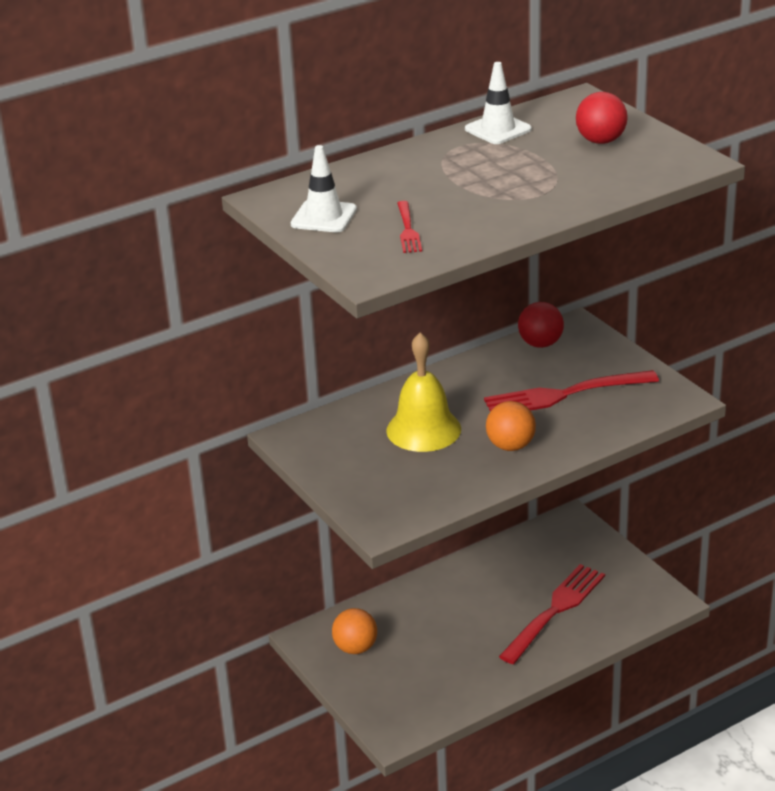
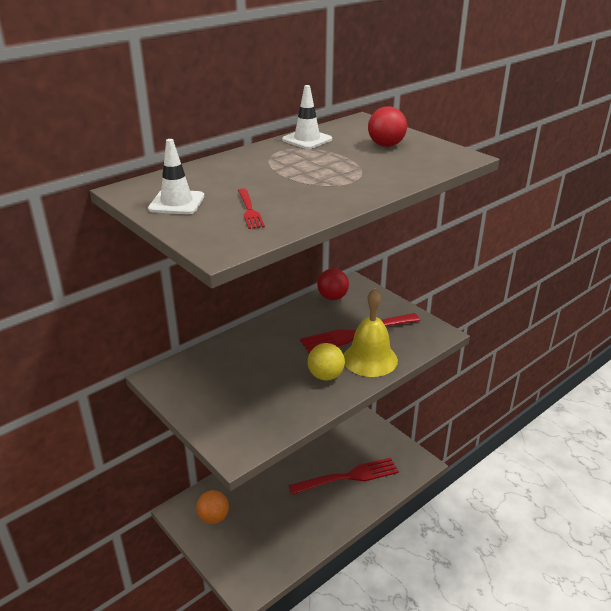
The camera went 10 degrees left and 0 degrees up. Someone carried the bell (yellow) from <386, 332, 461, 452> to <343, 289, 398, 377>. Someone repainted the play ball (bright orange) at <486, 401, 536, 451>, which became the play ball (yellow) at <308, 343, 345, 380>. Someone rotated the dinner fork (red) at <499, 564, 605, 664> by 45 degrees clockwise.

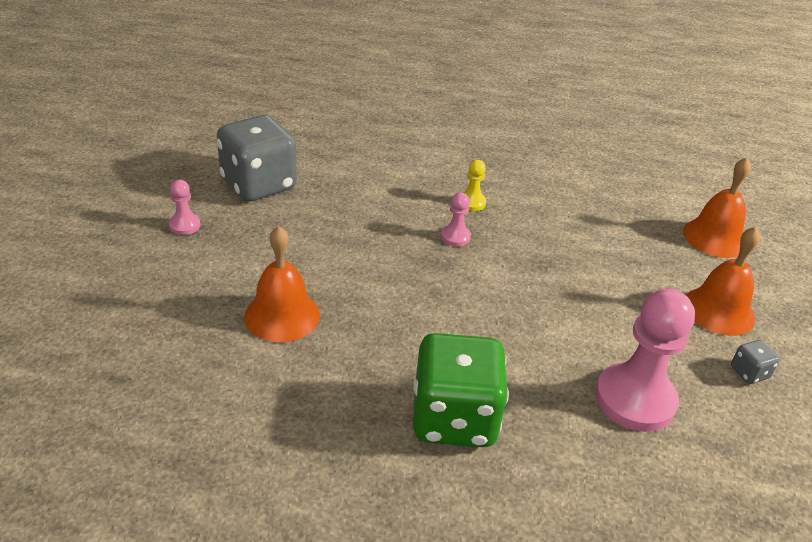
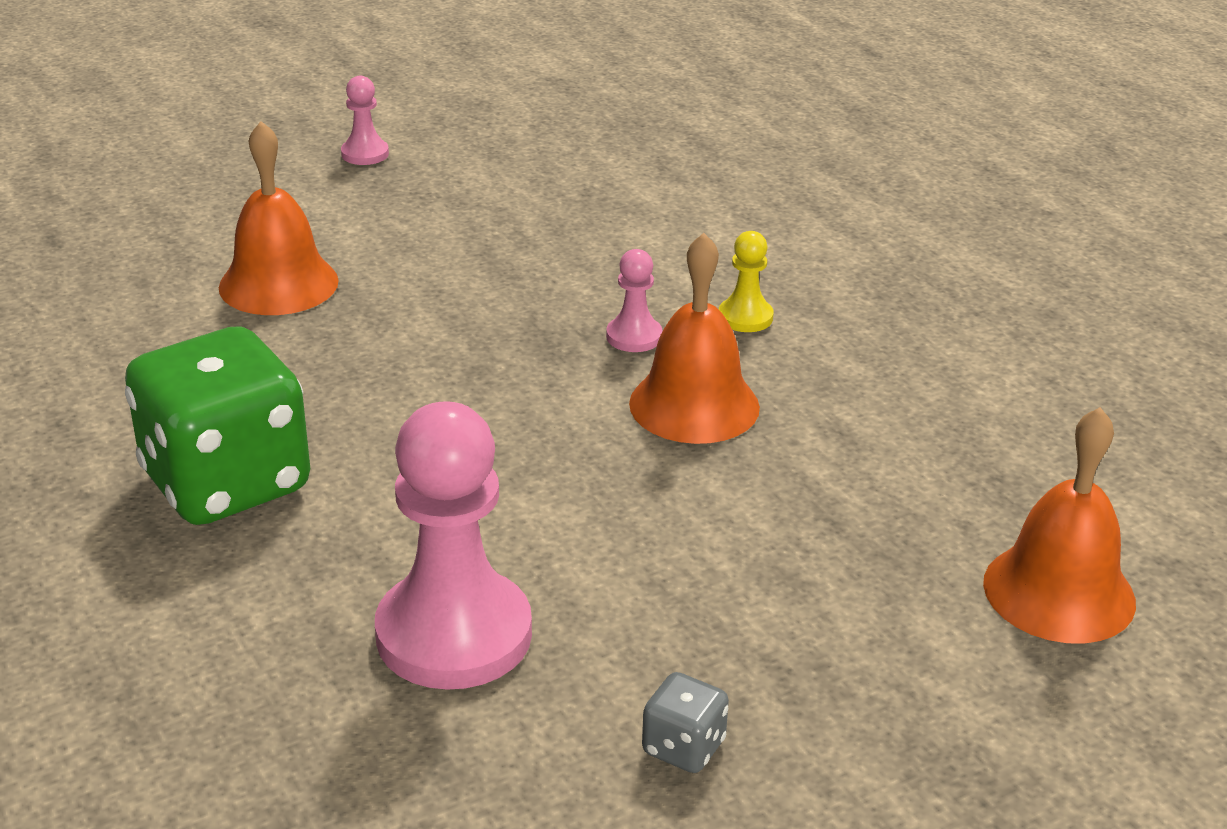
The camera went 55 degrees right and 5 degrees down. Someone took away the game die (ash-grey) at <217, 115, 297, 202>. Someone carried the bell (bright orange) from <686, 227, 760, 336> to <629, 233, 760, 444>.

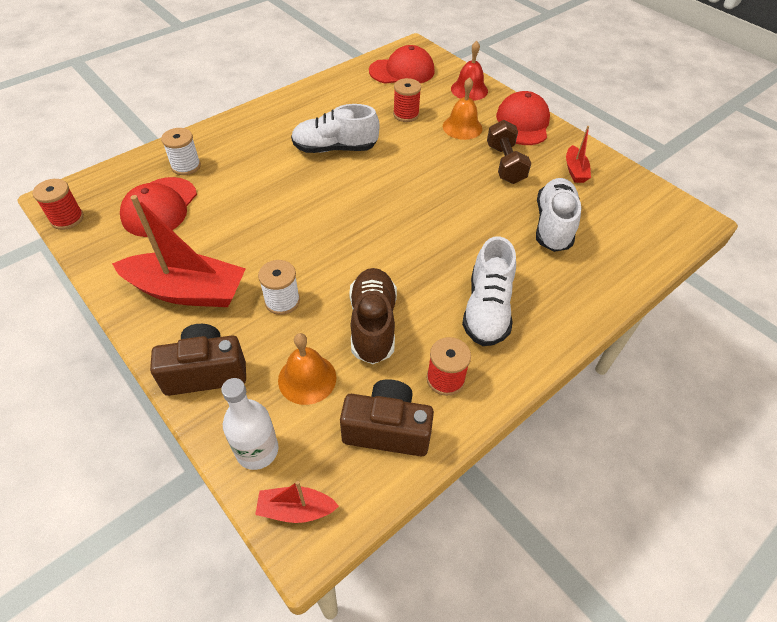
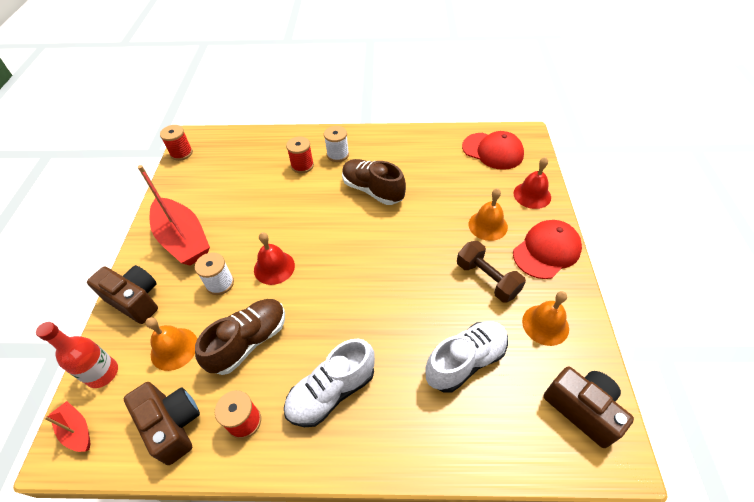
The camera went 45 degrees right and 0 degrees up. Someone carried the reel of thread (red) from <393, 78, 421, 122> to <286, 137, 314, 173>. Someone repainted the shoe (pure white) at <291, 104, 380, 153>, which became the shoe (dark brown) at <342, 159, 406, 205>. Someone rotated the dumbbell (dark brown) at <487, 120, 531, 184> by 75 degrees counterclockwise. Someone swapped the toy boat (red) at <566, 126, 591, 183> for the bell (bright orange) at <522, 291, 569, 346>. Someone carried the reel of thread (pure white) from <161, 128, 201, 175> to <324, 126, 349, 162>. Someone took away the baseball cap (red) at <120, 177, 197, 237>. Someone repainted the bottle (pure white) at <221, 378, 279, 470>, which became the bottle (red) at <36, 322, 118, 388>. Someone put down the bell (red) at <254, 232, 295, 285>. Someone put down the compact camera (dark brown) at <544, 366, 634, 448>.

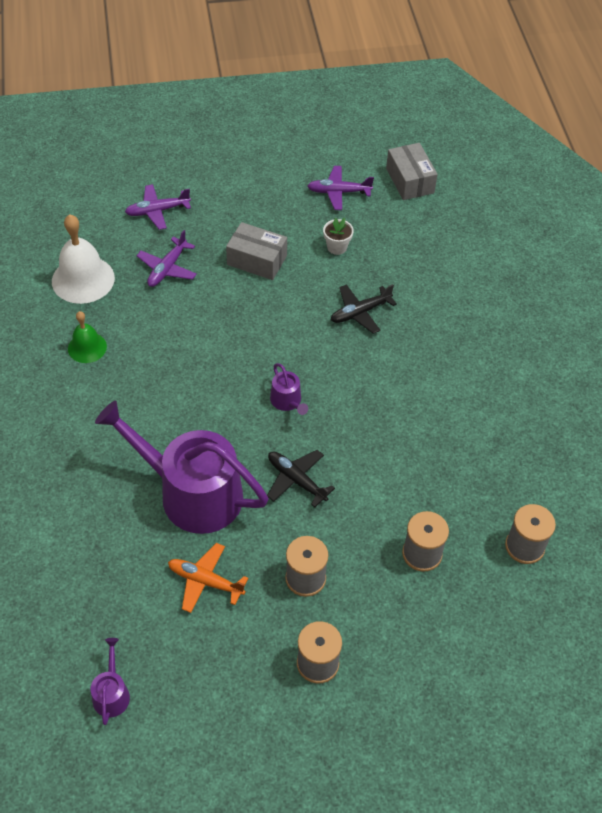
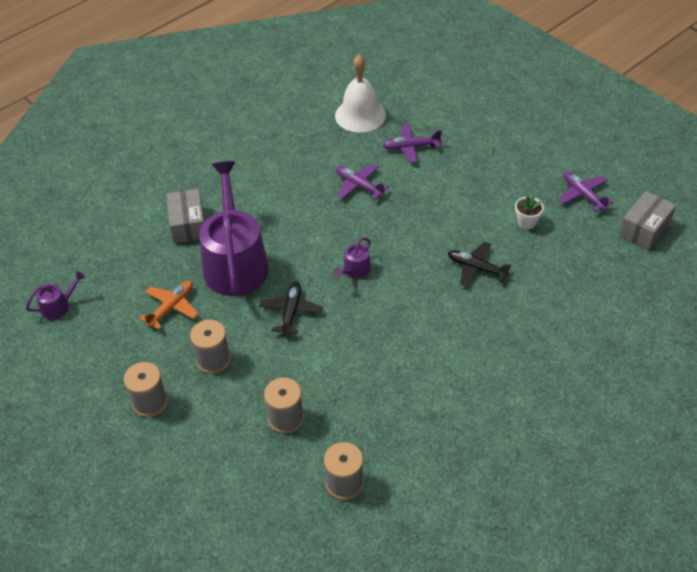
The camera went 60 degrees right and 5 degrees down. Someone carried the plane (violet) from <125, 184, 191, 230> to <336, 164, 389, 200>. Someone carried the box (ash-grey) from <226, 222, 287, 280> to <166, 189, 205, 243>. Someone took away the bell (green) at <68, 311, 107, 363>. Someone rotated the plane (bright orange) at <168, 543, 248, 613> by 45 degrees clockwise.

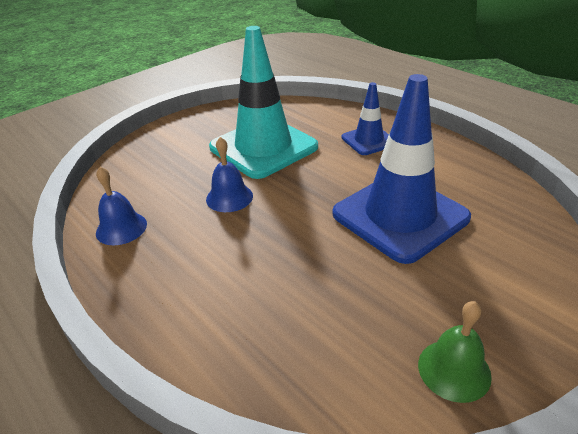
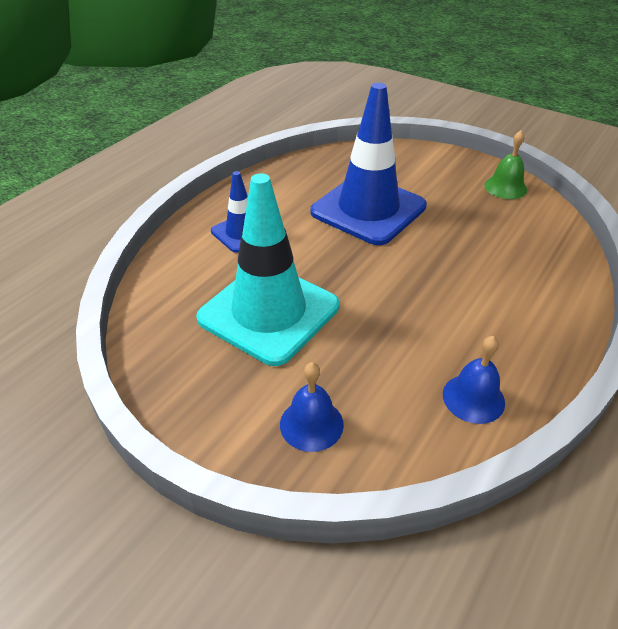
The camera went 105 degrees left and 5 degrees up. Someone carried the bell (royal blue) from <206, 137, 253, 212> to <280, 362, 344, 452>.

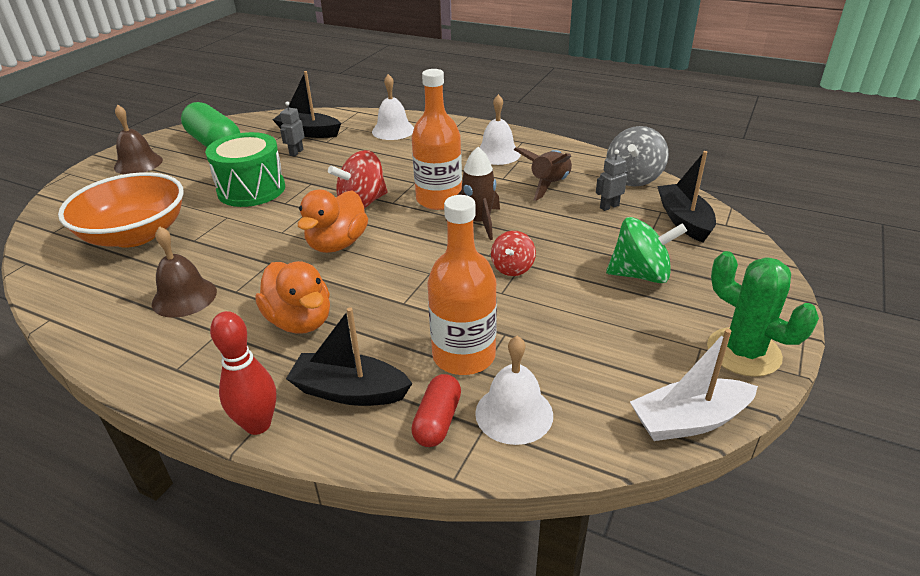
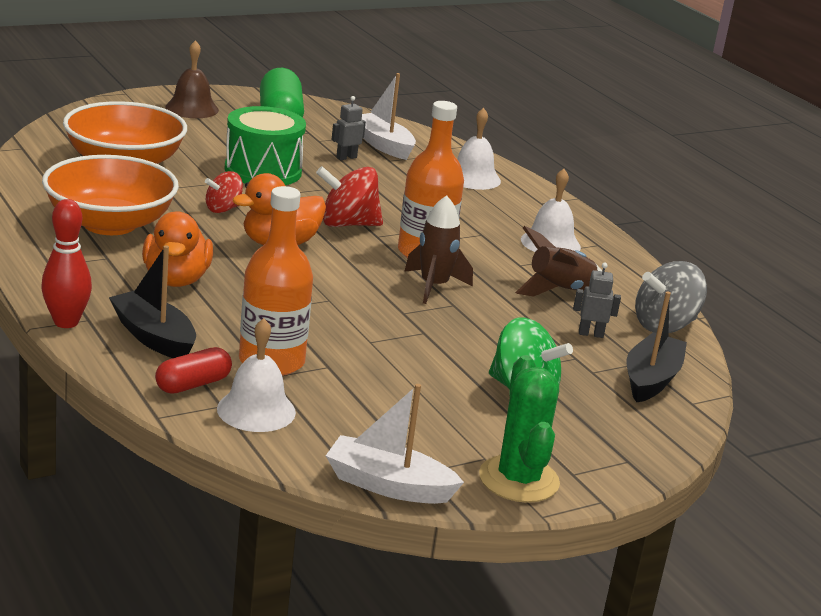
The camera went 30 degrees right and 10 degrees down. Someone repainted the toy boat (jet-black) at <273, 71, 341, 138>, which became the toy boat (pure white) at <362, 73, 416, 160>. Someone swapped the bell (dark brown) at <152, 226, 217, 318> for the bowl (bright orange) at <42, 155, 179, 235>. Someone carried the whirligig (red) from <491, 231, 536, 276> to <205, 171, 243, 213>.

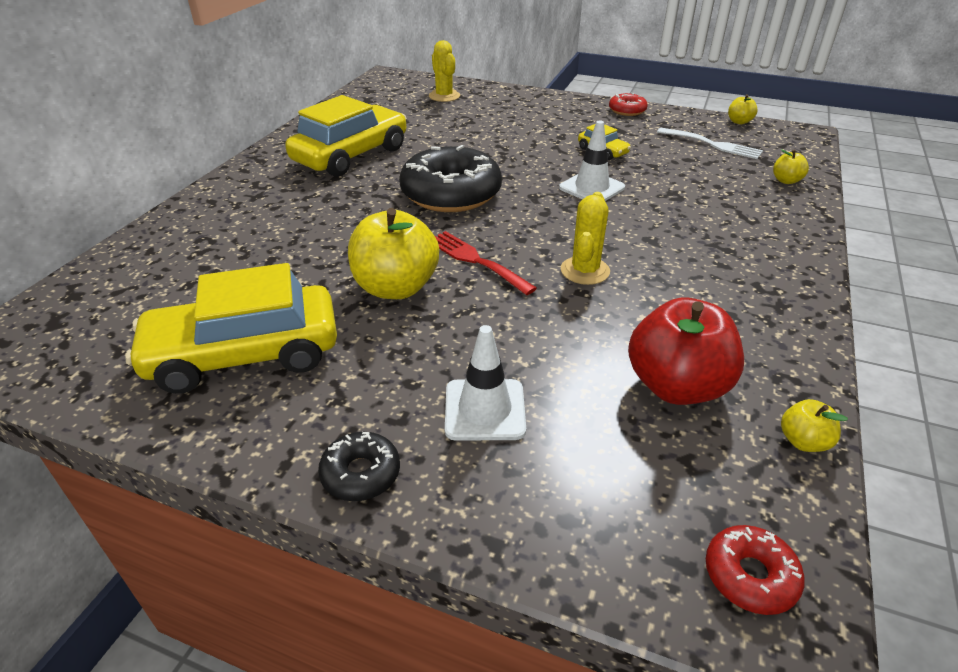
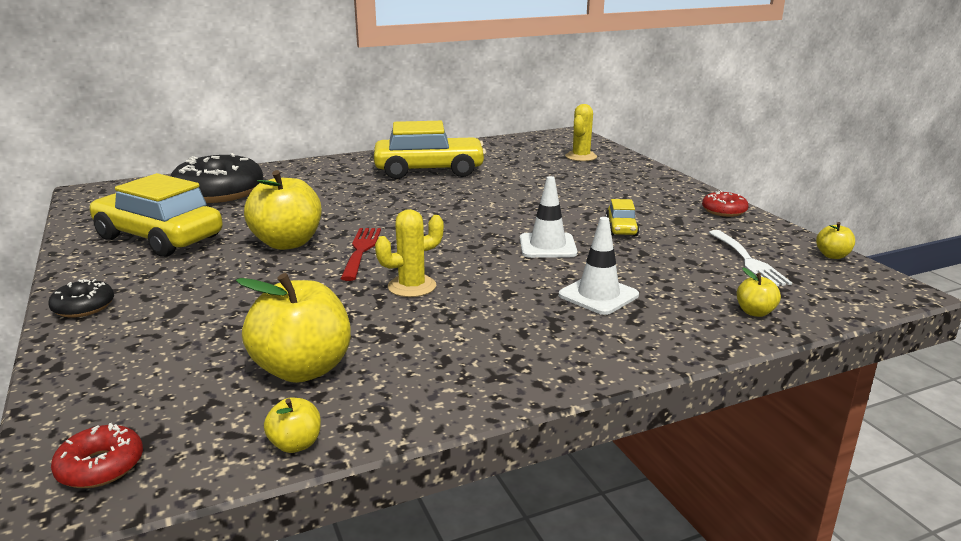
The camera went 45 degrees right and 15 degrees down. Someone carried the glazed donut (jet-black) from <399, 145, 502, 212> to <171, 153, 263, 203>. Someone repainted the toy apple (red) at <628, 297, 744, 405>, which became the toy apple (yellow) at <236, 273, 351, 383>. Someone carried the road cone (pure white) from <445, 325, 526, 441> to <559, 217, 639, 315>.

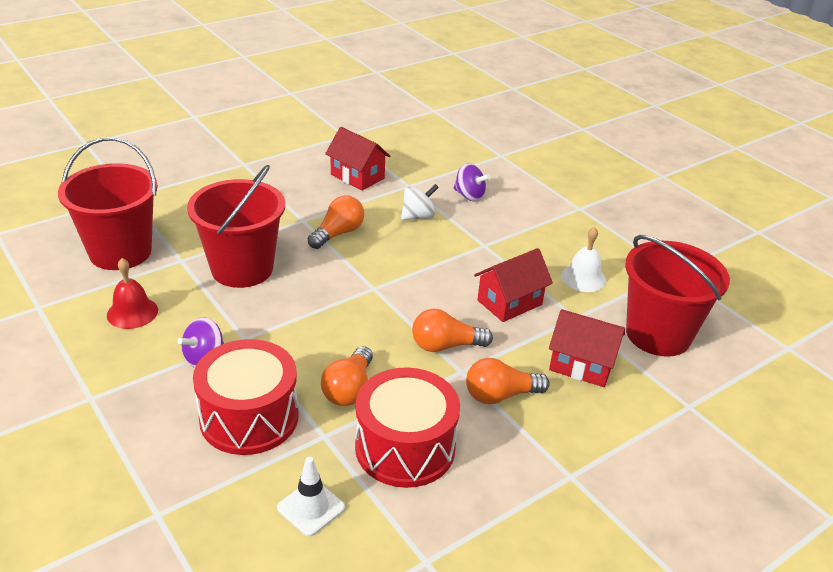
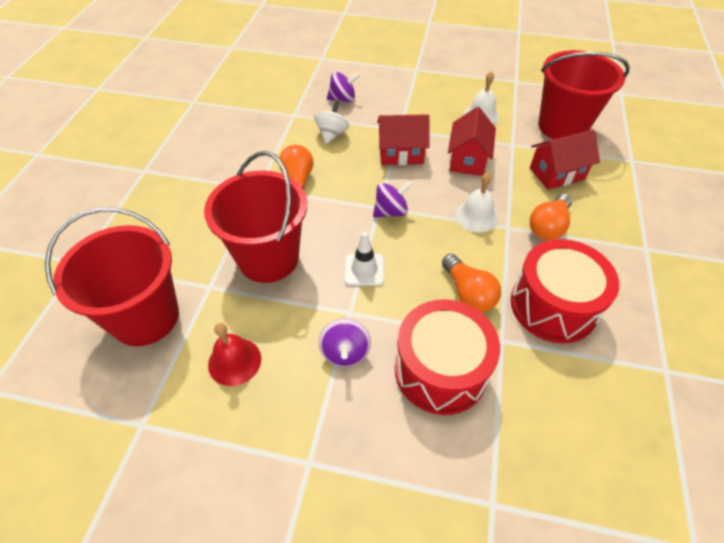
The camera went 40 degrees left and 15 degrees up. Someone carried the toy house (red) from <325, 127, 390, 191> to <377, 114, 430, 165>. Someone swapped the lightbulb (bright orange) at <412, 309, 493, 352> for the bell (pure white) at <455, 172, 498, 232>. Someone carried the road cone (pure white) from <277, 456, 345, 536> to <345, 232, 384, 286>. Someone put down the whirligig (violet) at <373, 181, 413, 218>.

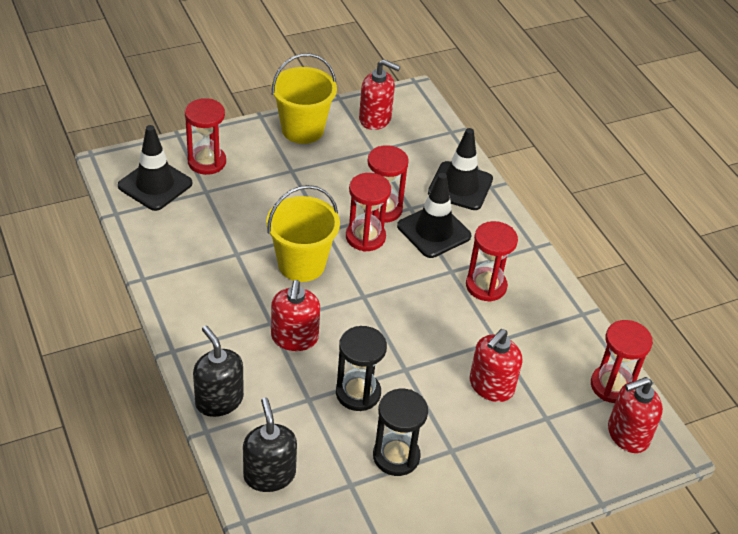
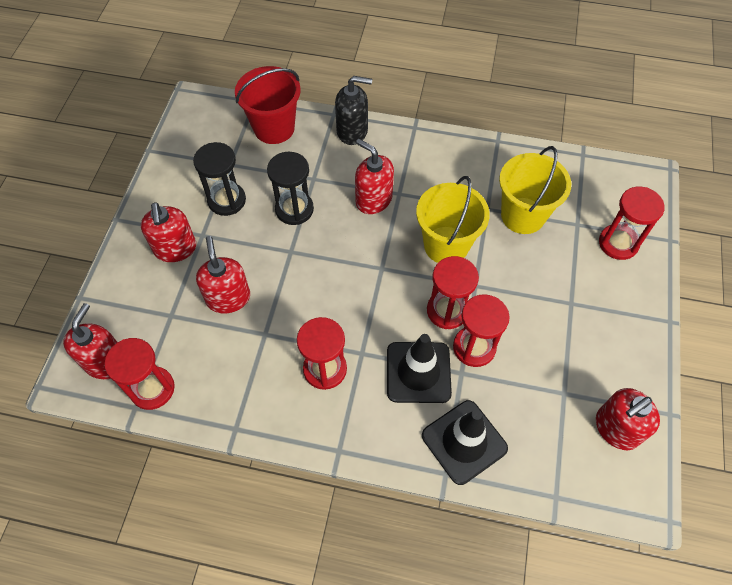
The camera went 130 degrees right and 15 degrees up. Someone carried the sand bucket (yellow) from <271, 53, 337, 144> to <499, 146, 571, 234>. Someone took away the road cone (jet-black) at <118, 125, 192, 211>. Someone swapped the pump bottle (jet-black) at <243, 398, 297, 492> for the sand bucket (red) at <235, 66, 301, 144>. Someone put down the pump bottle (red) at <141, 202, 196, 262>.

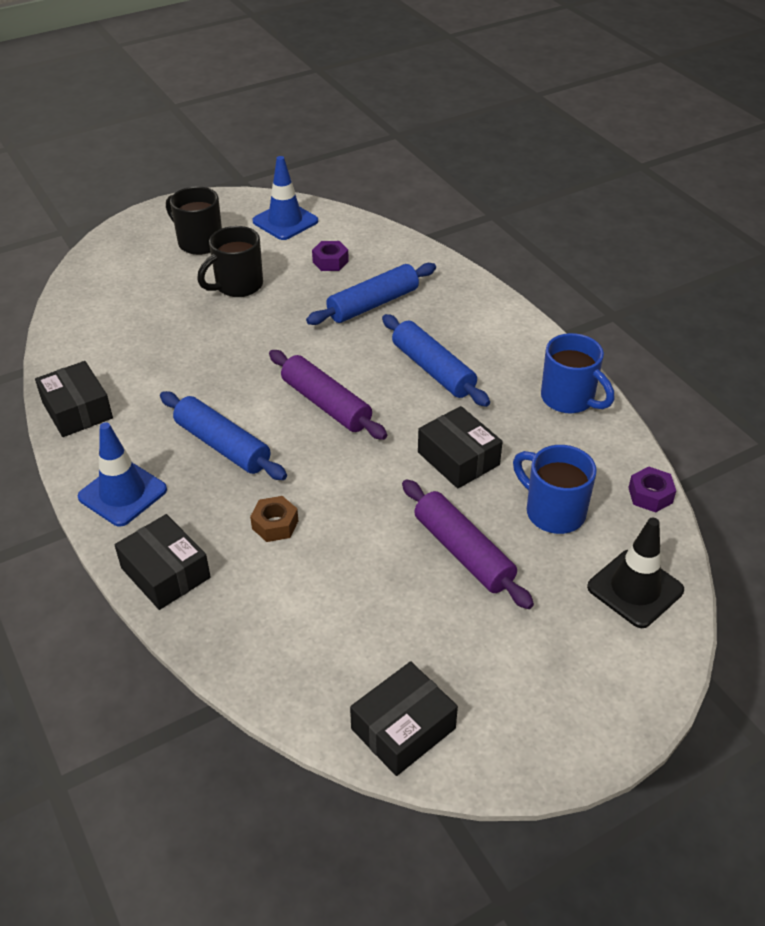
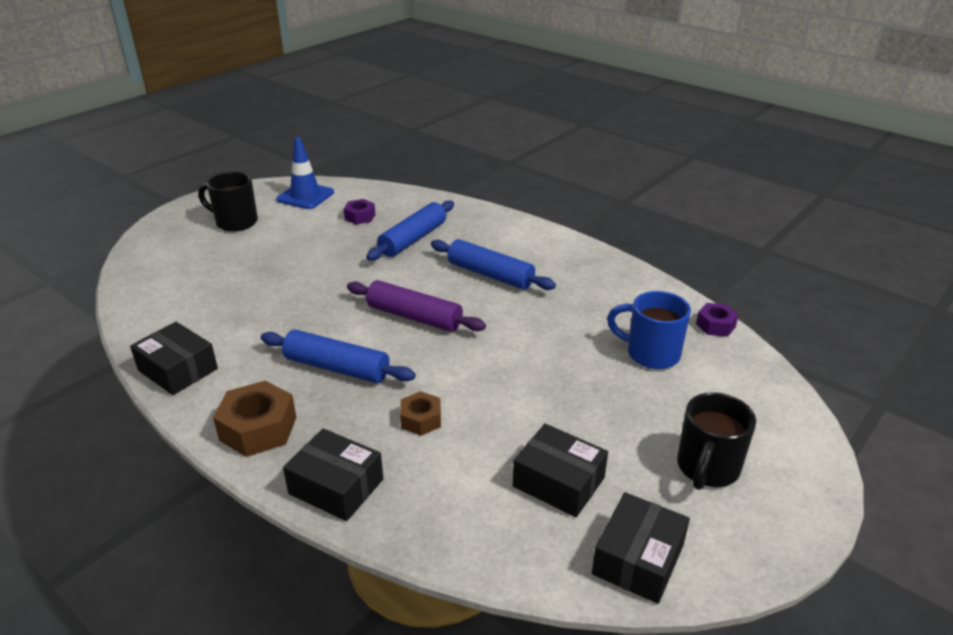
The camera went 20 degrees left and 10 degrees down. Someone carried the mug (jet-black) from <197, 226, 263, 297> to <677, 392, 756, 490>. Someone took away the mug (royal blue) at <541, 333, 614, 413>. Someone carried the box (jet-black) from <418, 406, 503, 488> to <513, 424, 608, 517>. Someone swapped the road cone (royal blue) at <78, 422, 167, 527> for the hexagon nut (dark brown) at <213, 381, 297, 457>. Someone took away the rolling pin (violet) at <402, 479, 534, 609>. Someone took away the road cone (jet-black) at <587, 518, 684, 628>.

